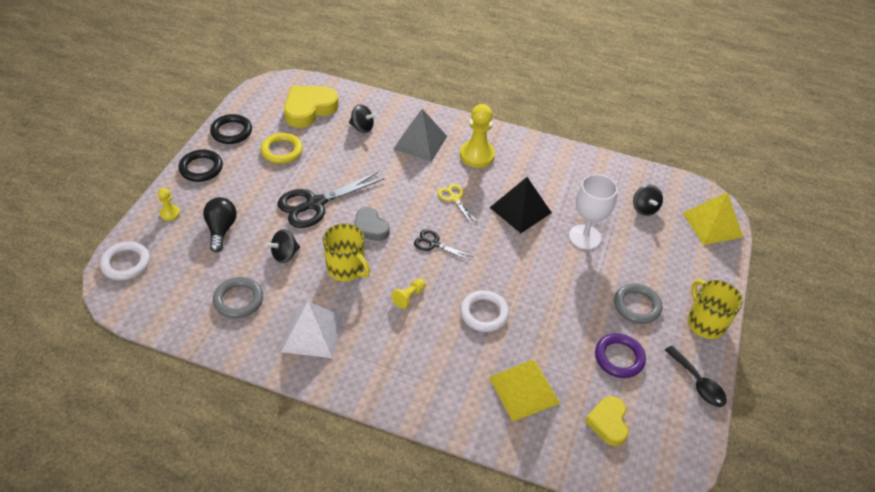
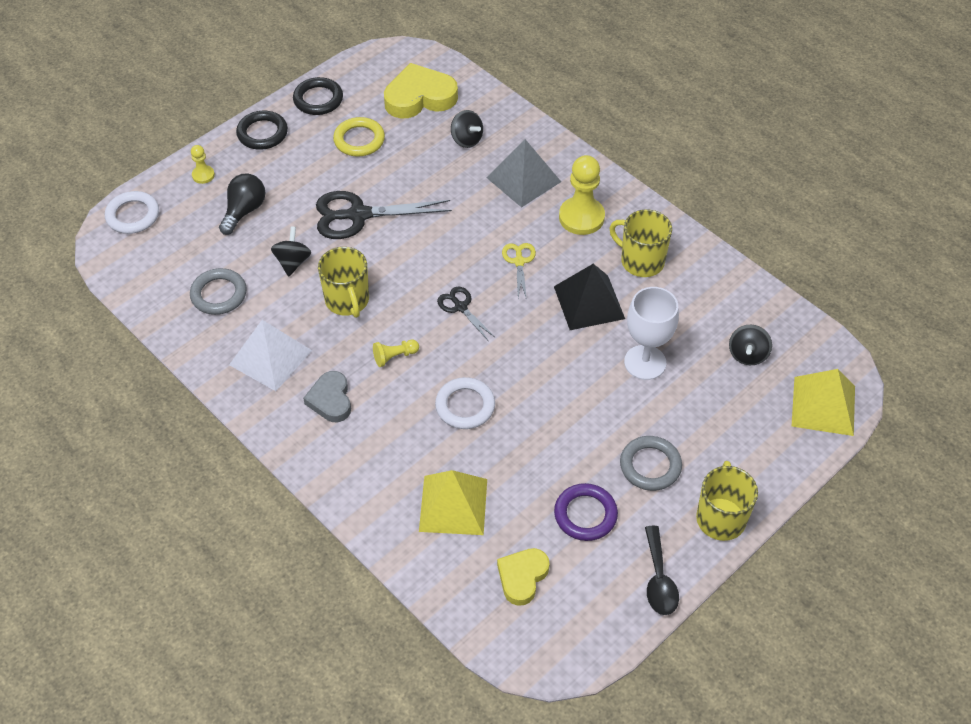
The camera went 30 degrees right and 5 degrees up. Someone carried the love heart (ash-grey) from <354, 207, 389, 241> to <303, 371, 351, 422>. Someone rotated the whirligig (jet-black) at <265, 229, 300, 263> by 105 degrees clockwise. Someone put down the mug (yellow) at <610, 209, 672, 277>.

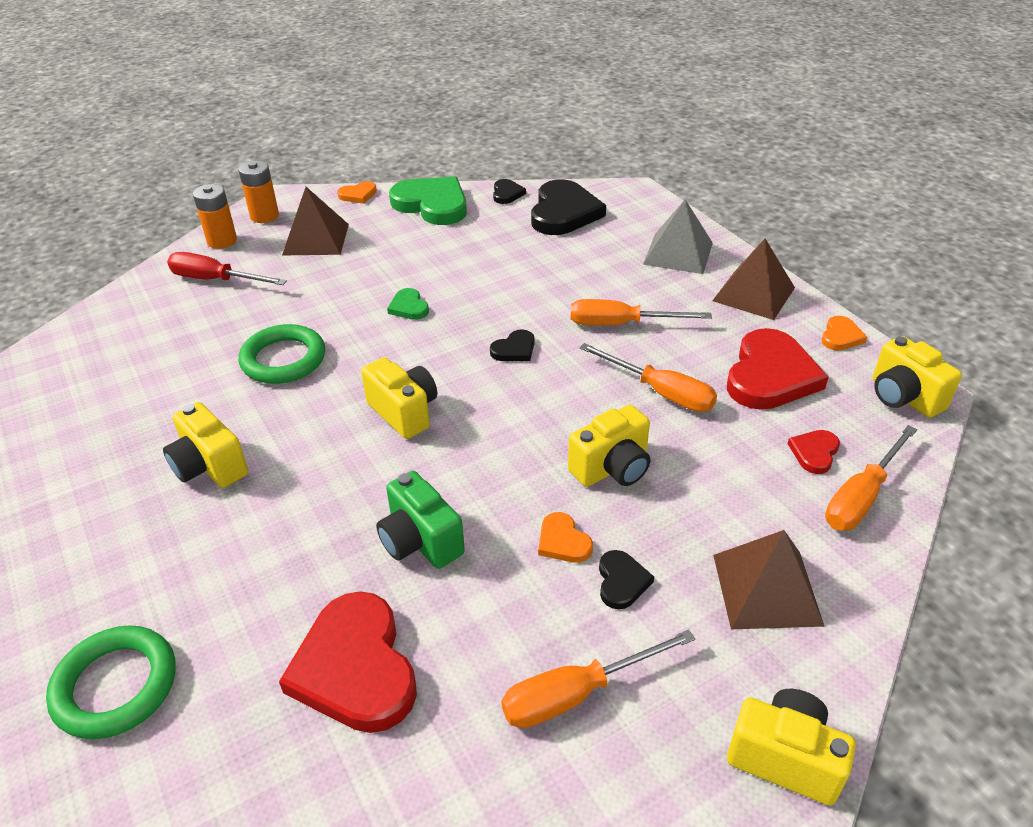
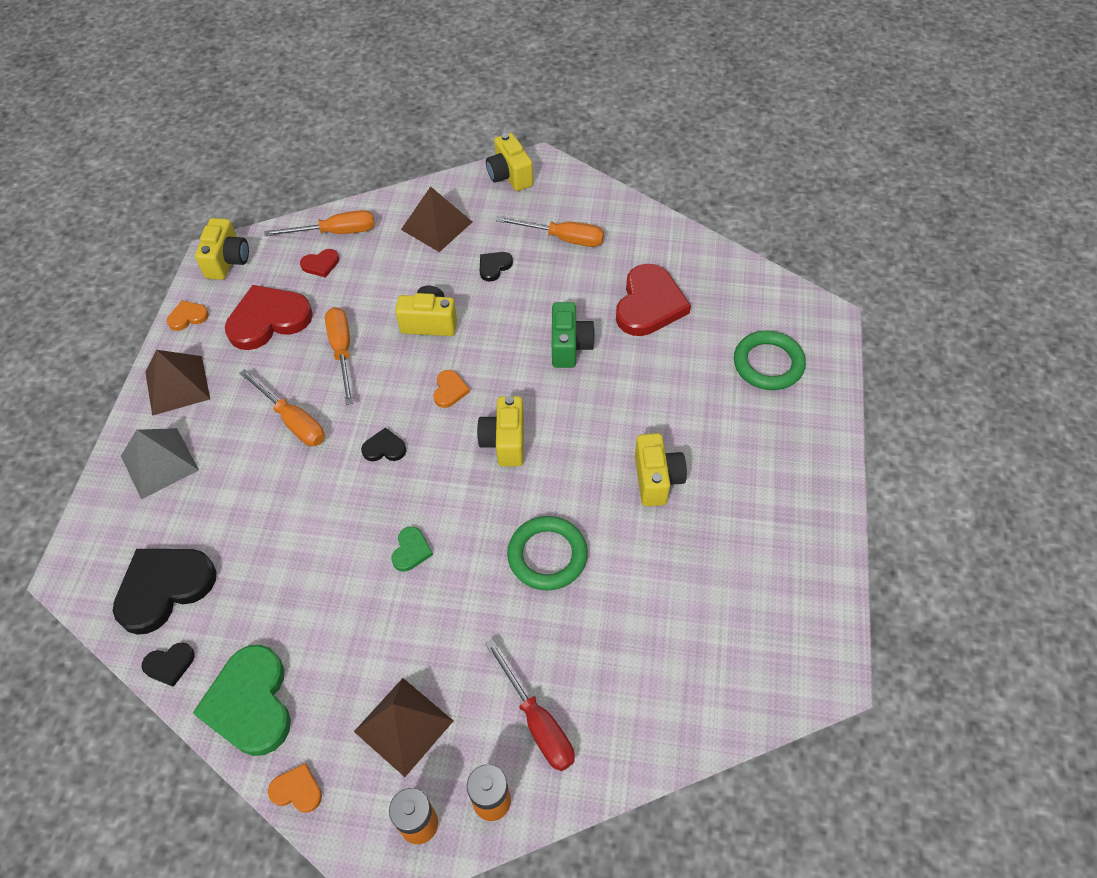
The camera went 140 degrees left and 15 degrees up. Someone rotated the love heart (jet-black) at <493, 179, 526, 204> by 150 degrees counterclockwise. Someone carried the love heart (bright orange) from <538, 512, 593, 563> to <433, 370, 470, 408>.

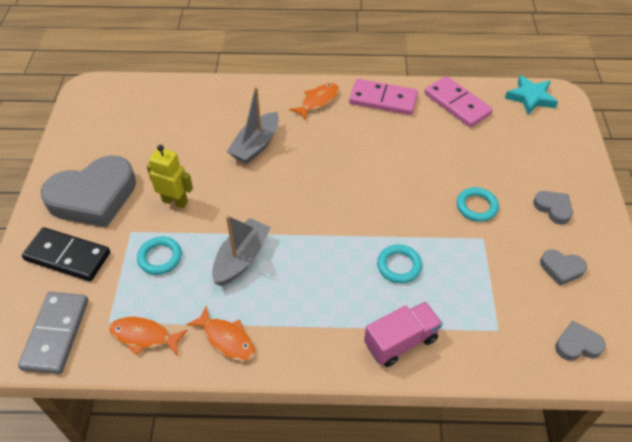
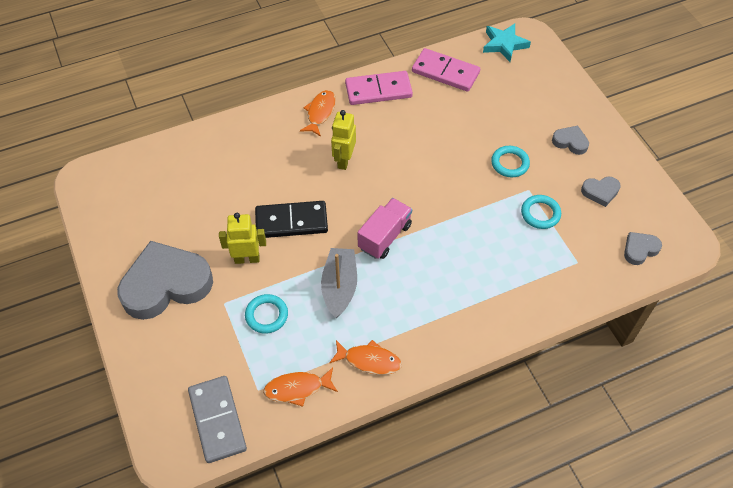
The camera went 25 degrees left and 5 degrees up. Someone took away the toy boat (ash-grey) at <227, 87, 279, 164>. Someone rotated the love heart (ash-grey) at <41, 155, 136, 227> by 150 degrees counterclockwise. Someone carried the domino tile (jet-black) from <22, 227, 110, 281> to <255, 201, 328, 238>. Someone carried the ring (aqua) from <377, 245, 422, 283> to <521, 195, 561, 229>. Someone carried the truck (rosy) from <364, 302, 442, 367> to <357, 198, 412, 259>. Someone put down the robot figure (yellow) at <331, 110, 356, 170>.

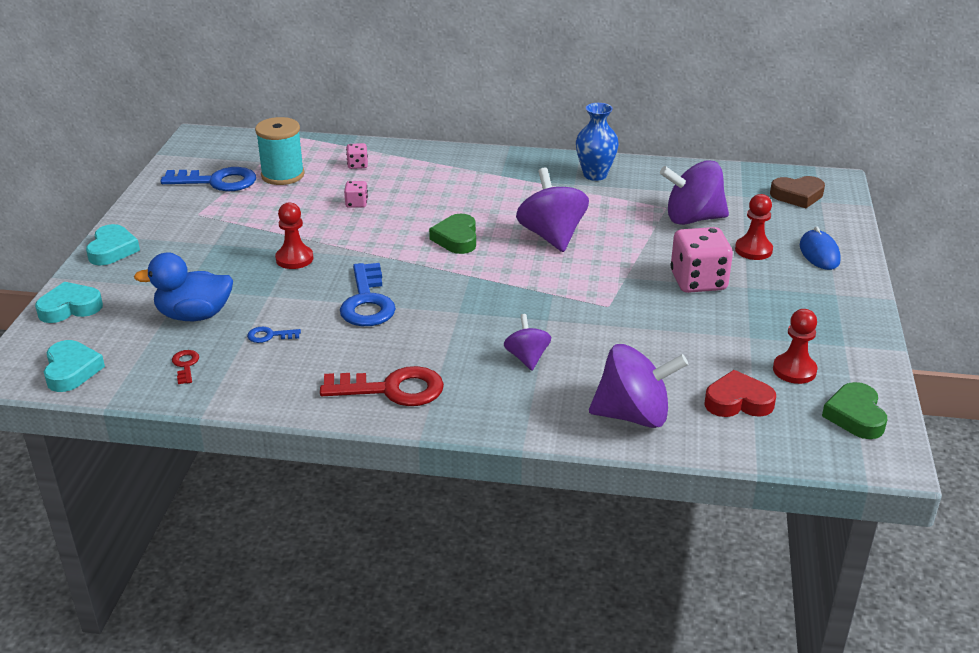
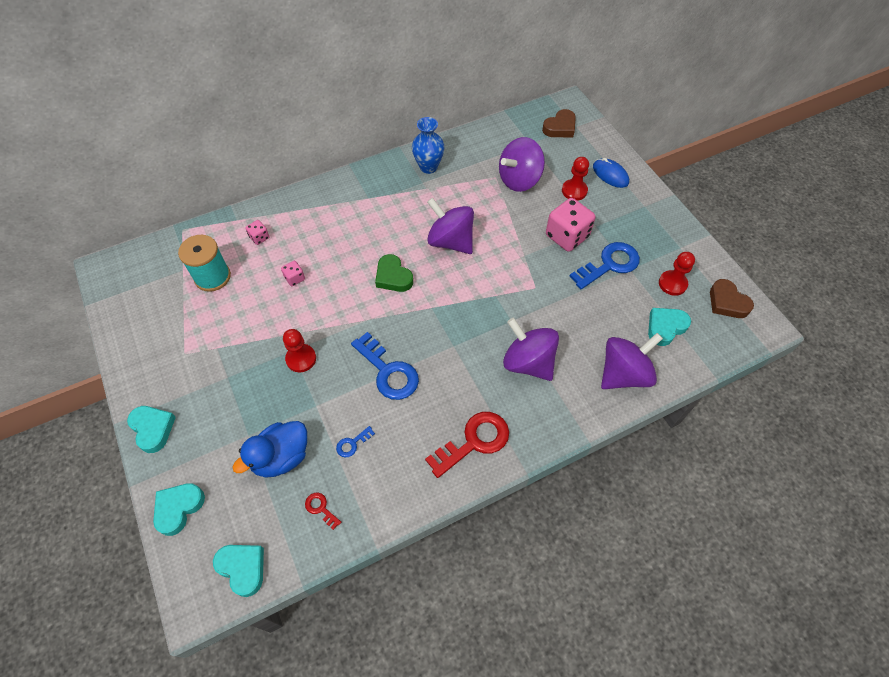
The camera went 35 degrees left and 25 degrees up. Someone carried the door key (royal blue) from <160, 167, 256, 191> to <569, 242, 640, 289>. Someone scaled the whirligig (violet) at <504, 314, 551, 370> by 1.79. Someone repainted the love heart (red) at <704, 370, 776, 417>, which became the love heart (aqua) at <648, 308, 691, 346>. Someone repainted the love heart (green) at <822, 382, 887, 439>, which became the love heart (dark brown) at <710, 279, 754, 318>.

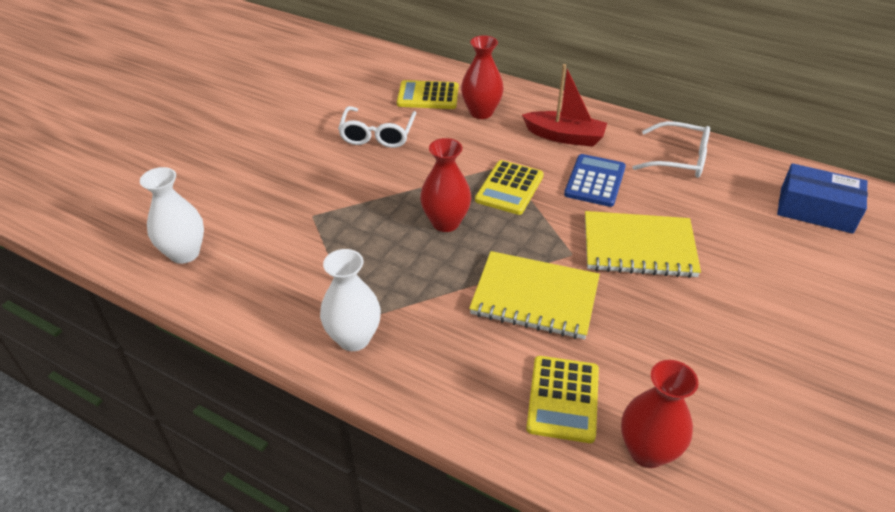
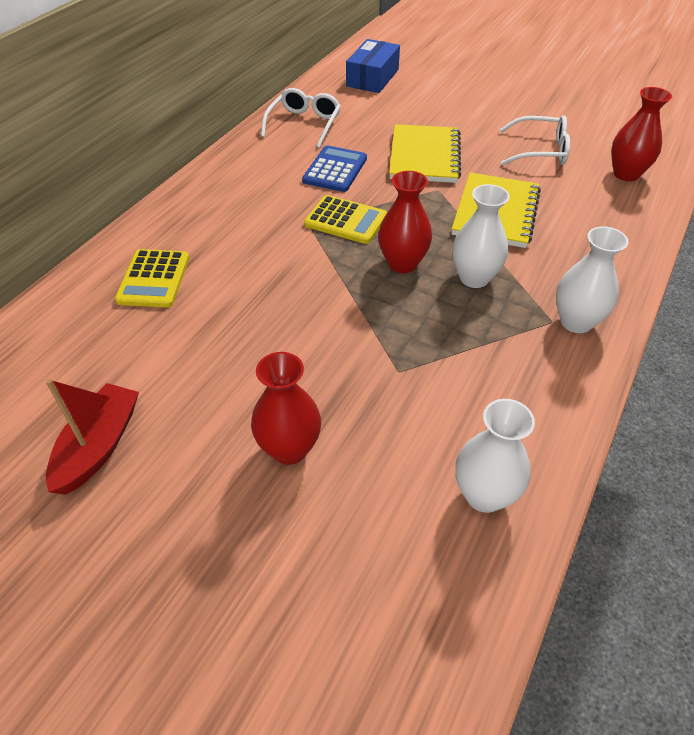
The camera went 90 degrees left and 5 degrees up. Someone carried the flower vase (red) from <461, 35, 504, 119> to <251, 352, 321, 465>. Someone carried the toy boat (red) from <522, 64, 607, 147> to <45, 379, 139, 495>. Someone carried the spectacles (pure white) from <338, 106, 416, 148> to <500, 115, 570, 165>. Someone rotated the adding machine (royal blue) at <564, 154, 626, 207> by 90 degrees clockwise. Someone took away the adding machine (yellow) at <526, 356, 599, 443>. Someone put down the flower vase (pure white) at <452, 184, 510, 288>.

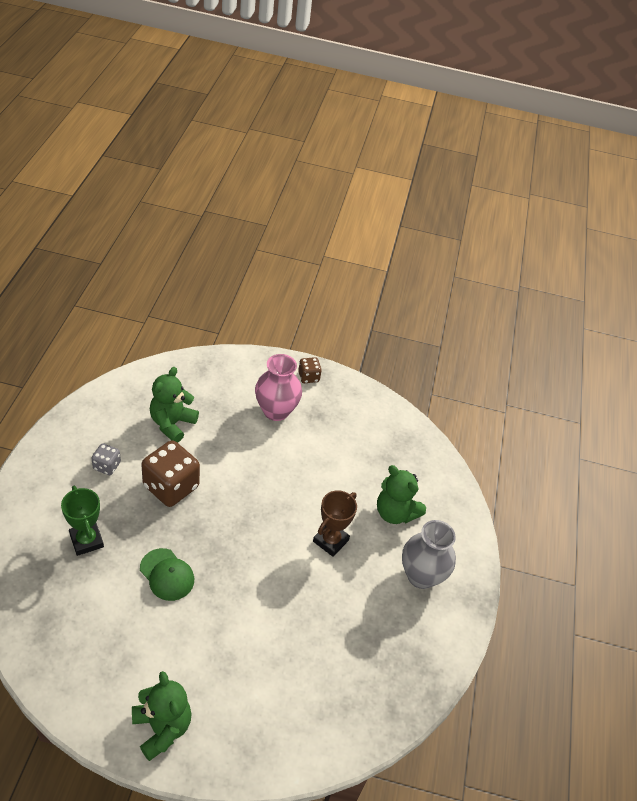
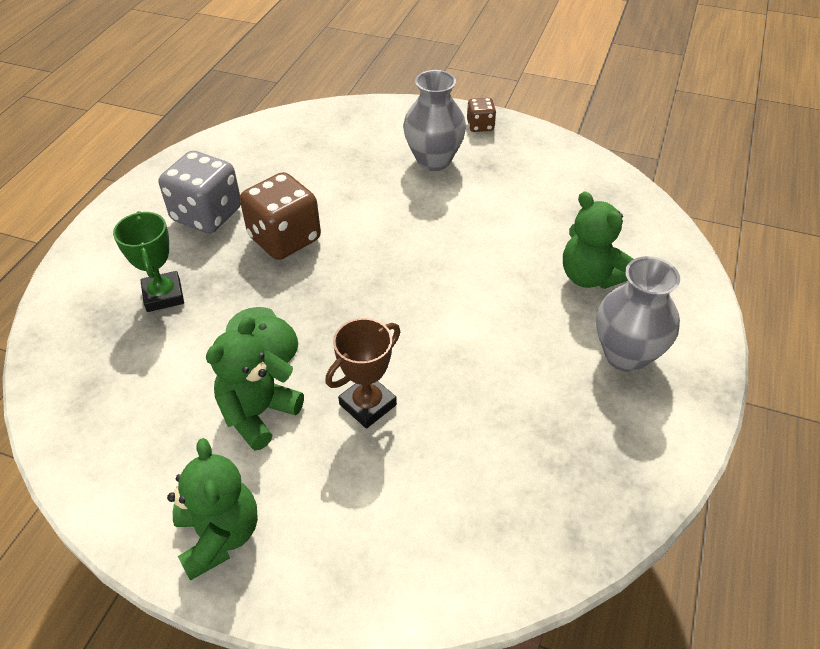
The camera went 15 degrees right and 0 degrees up. Someone repainted the flower vase (rosy) at <255, 354, 302, 421>, which became the flower vase (ash-grey) at <403, 70, 466, 171>. Someone carried the teddy (green) from <150, 367, 199, 443> to <206, 317, 304, 451>. Someone scaled the game die (ash-grey) at <91, 443, 121, 475> by 1.98. Someone carried the trophy (dark brown) from <313, 490, 357, 557> to <325, 318, 400, 429>.

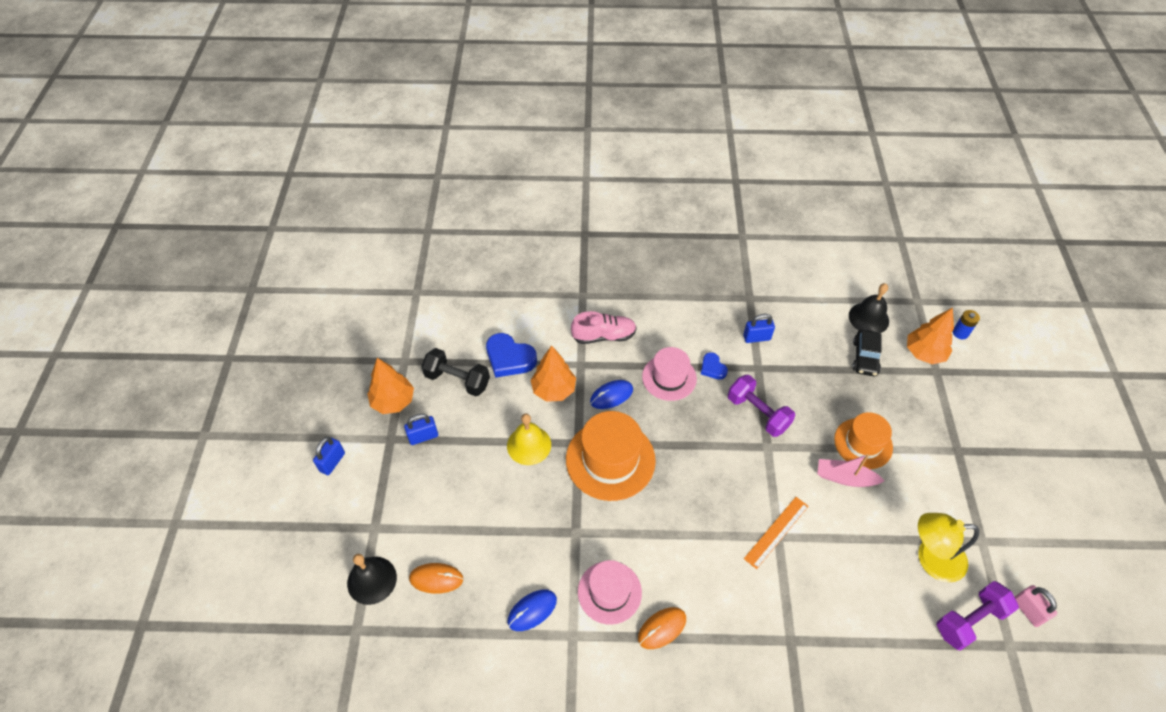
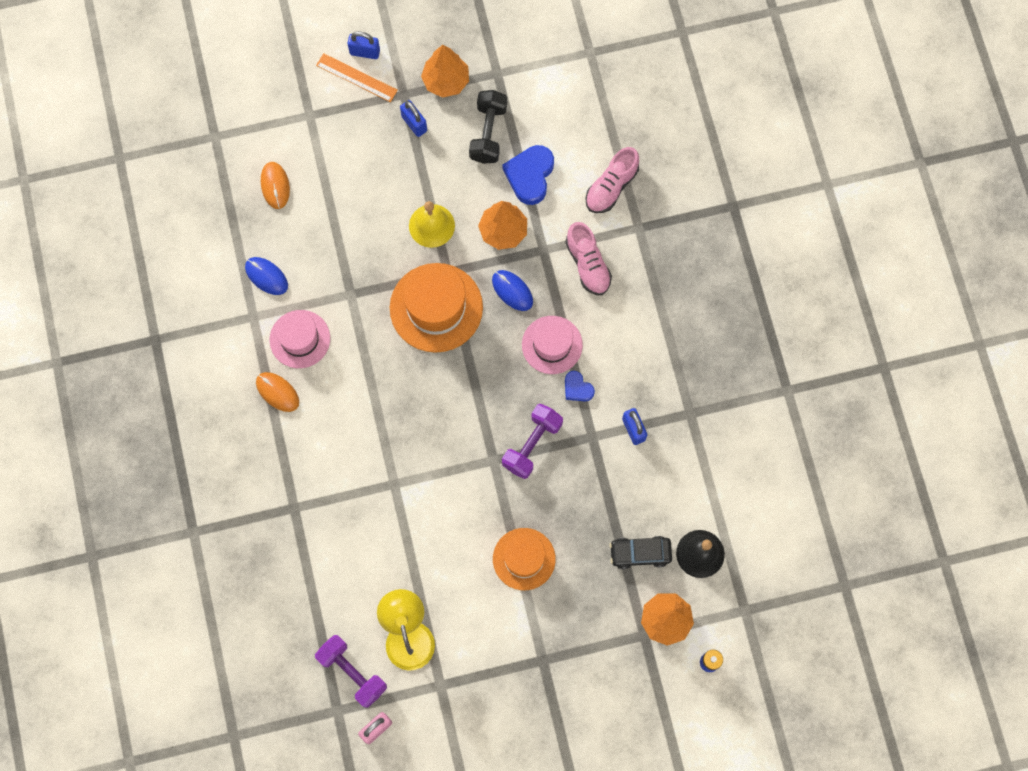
The camera went 75 degrees right and 20 degrees up. Someone rotated the love heart (royal blue) at <701, 352, 728, 380> by 90 degrees counterclockwise. Someone took away the toy boat (rosy) at <818, 454, 885, 487>. Someone carried the straightedge (bright orange) from <744, 497, 809, 569> to <316, 53, 398, 102>. Someone took away the bell (jet-black) at <347, 554, 397, 605>. Someone put down the shoe (rosy) at <585, 147, 639, 213>.

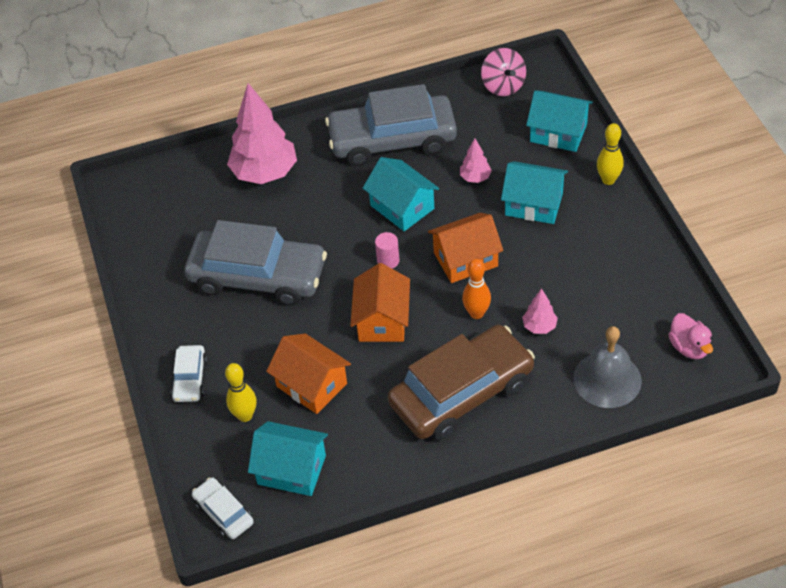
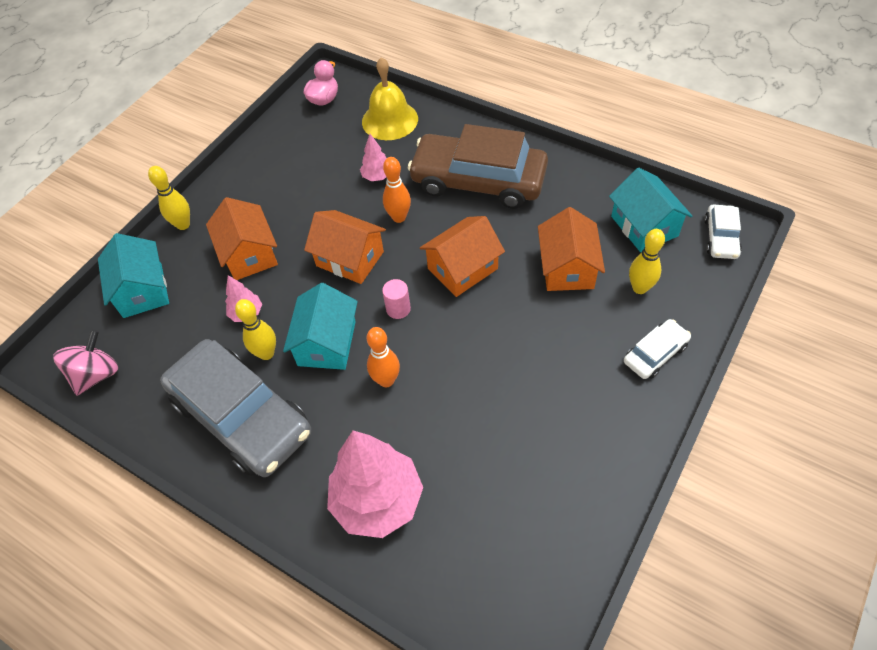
The camera went 130 degrees left and 5 degrees up. Someone repainted the toy house (aqua) at <501, 161, 568, 224>, which became the toy house (bright orange) at <206, 197, 278, 280>. Someone took away the automobile (ash-grey) at <184, 220, 327, 306>. Someone repainted the bell (ash-grey) at <573, 326, 642, 408>, which became the bell (yellow) at <362, 57, 418, 140>. Someone put down the tenpin (yellow) at <235, 299, 276, 360>. Someone put down the tenpin (bright orange) at <367, 327, 400, 387>.

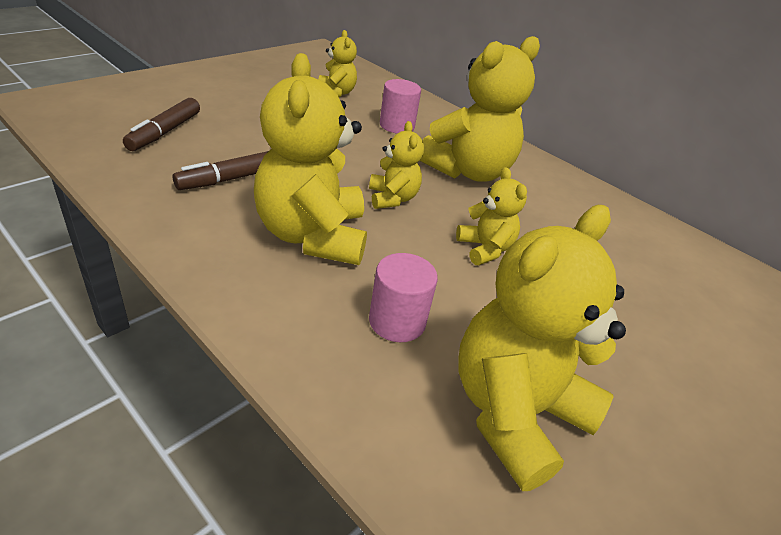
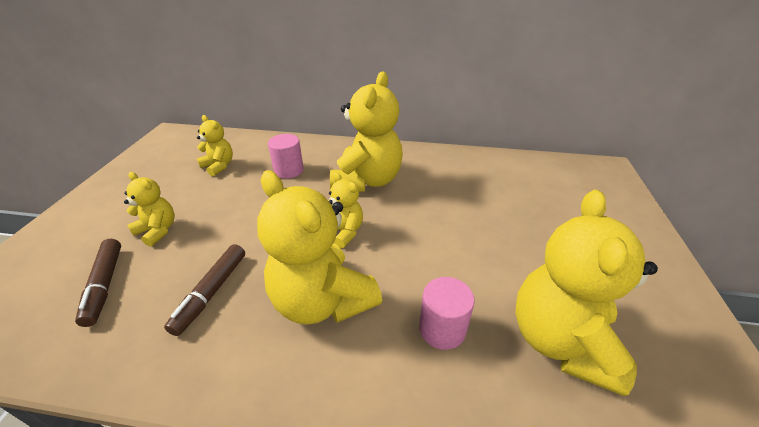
The camera went 30 degrees left and 0 degrees up. Someone carried the teddy (yellow) from <456, 167, 527, 265> to <124, 172, 175, 247>.

